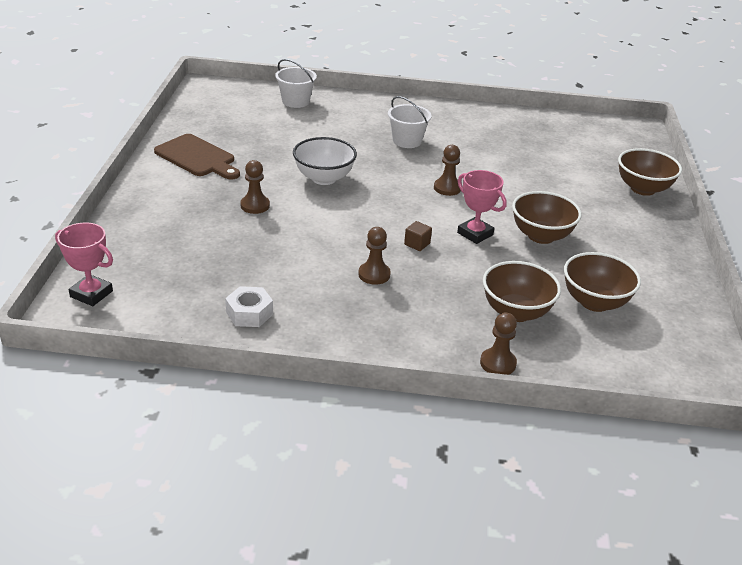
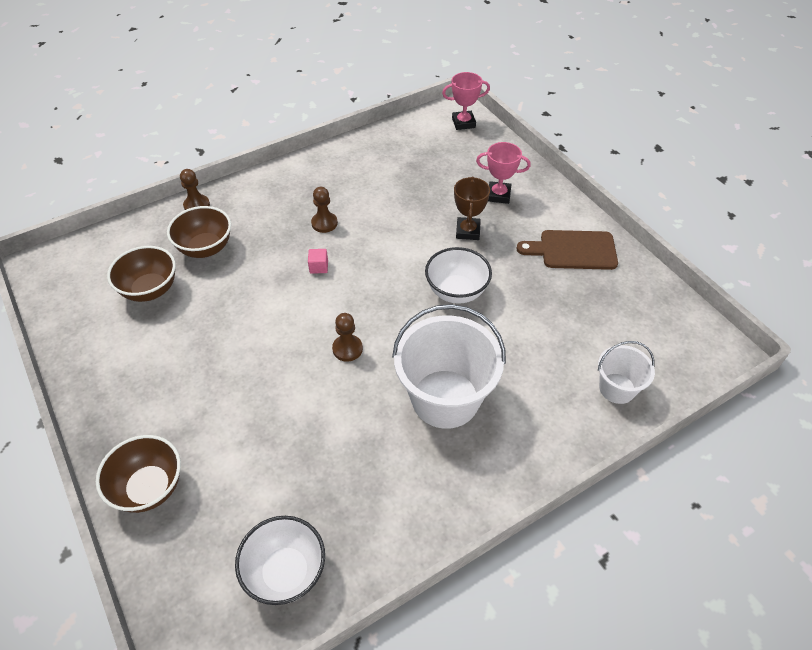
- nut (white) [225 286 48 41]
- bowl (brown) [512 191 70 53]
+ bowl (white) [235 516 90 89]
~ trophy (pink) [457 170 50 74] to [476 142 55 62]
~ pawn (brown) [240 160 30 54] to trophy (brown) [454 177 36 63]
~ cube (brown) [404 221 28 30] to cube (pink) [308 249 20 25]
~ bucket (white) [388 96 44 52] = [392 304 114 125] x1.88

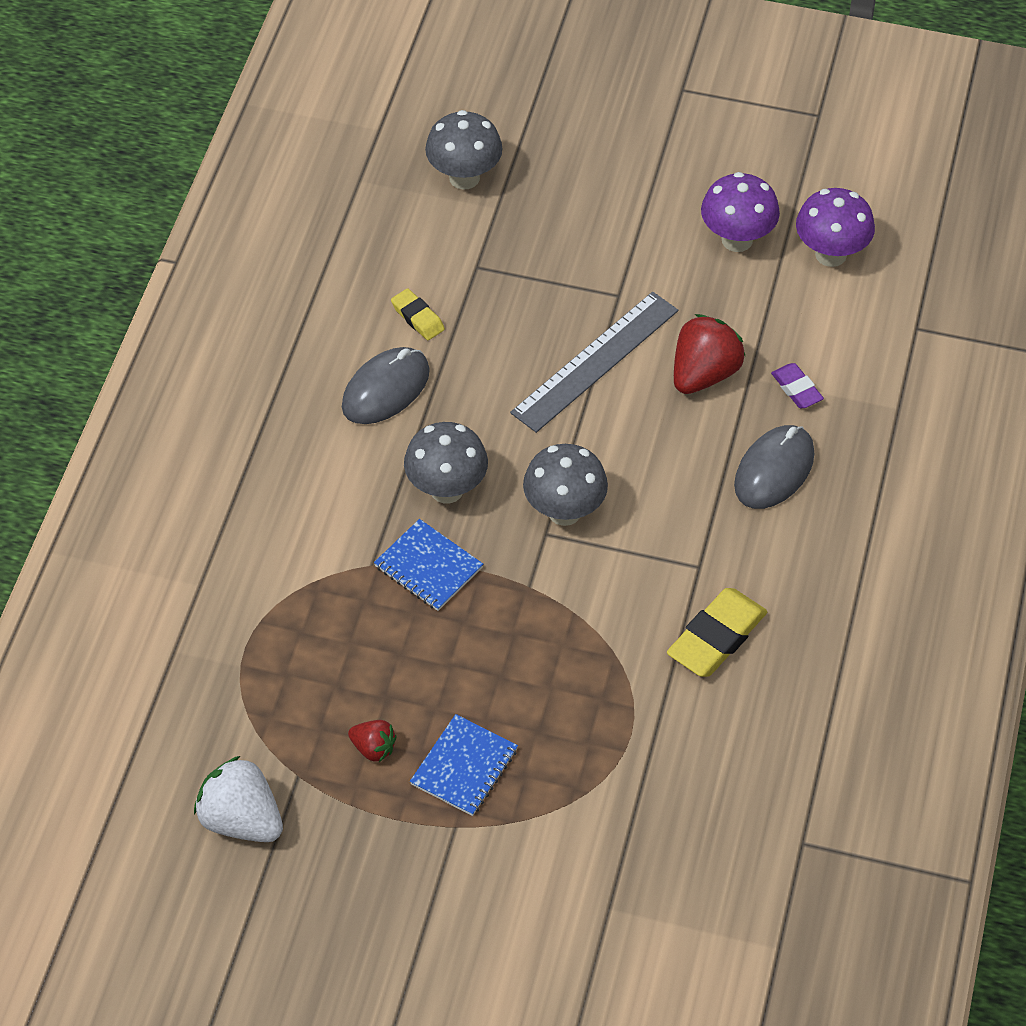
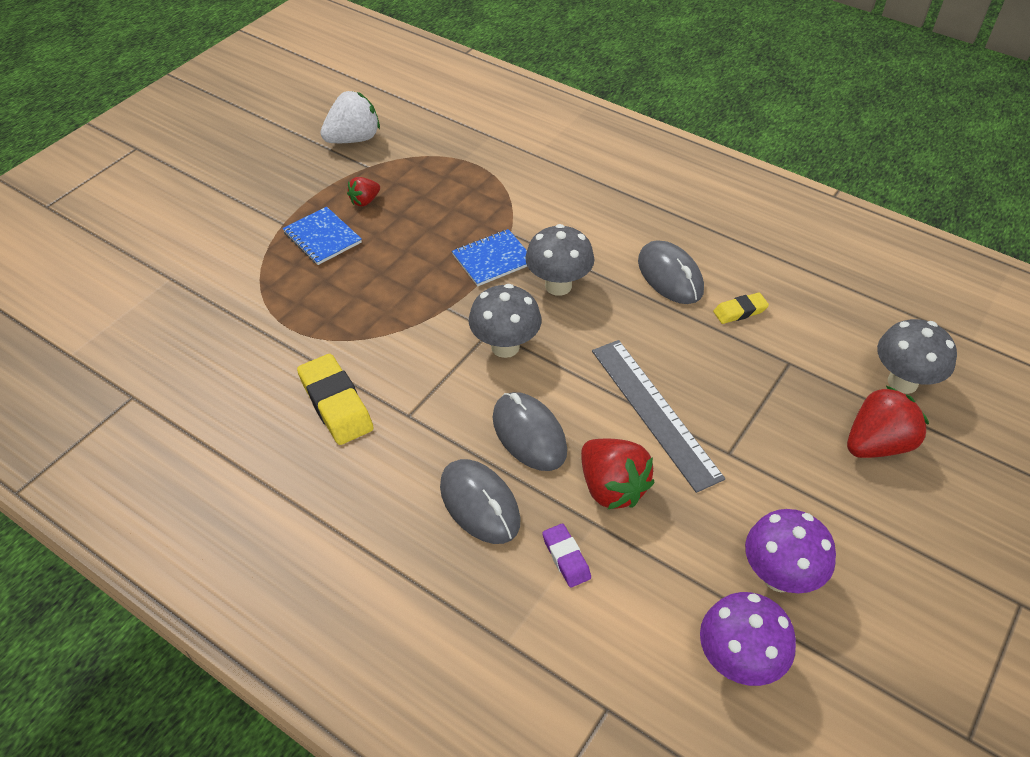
+ mouse (grey) [493 392 74 79]
+ strawberry (red) [847 386 82 72]
~ eraser (purple) [771 363 53 45] = [542 523 49 65] 75 degrees clockwise

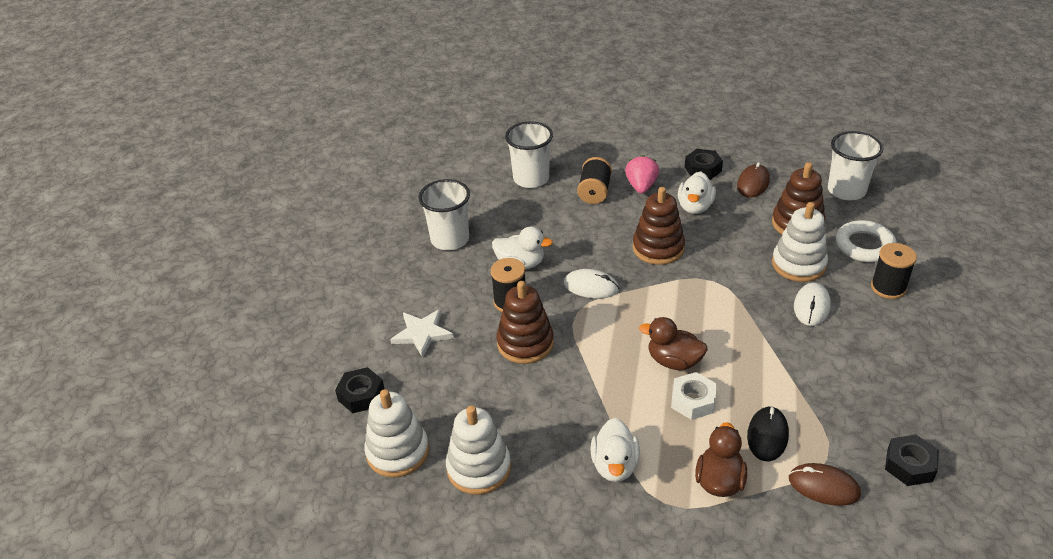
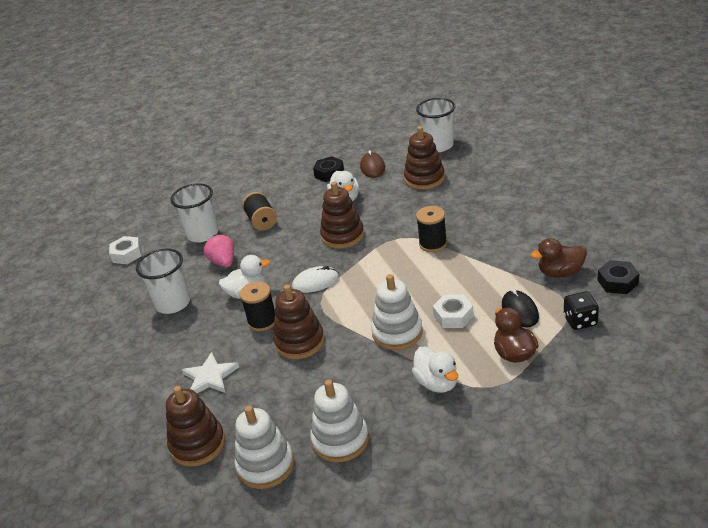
- mouse (white) [794 283 37 43]
- ring (white) [836 220 60 42]
+ nut (white) [109 236 33 28]
~ strawberry (pink) [625 155 34 39] to [204 235 30 32]
~ duck (brown) [639 317 69 53] to [531 238 56 40]
~ stacking toy (white) [772 202 56 80] to [371 274 52 76]
~ spool (black) [871 243 46 56] to [416 206 31 46]
~ nut (black) [335 367 49 46] to stacking toy (brown) [166 386 59 81]
~ mouse (brown) [789 463 72 43] to dice (black) [564 291 35 39]

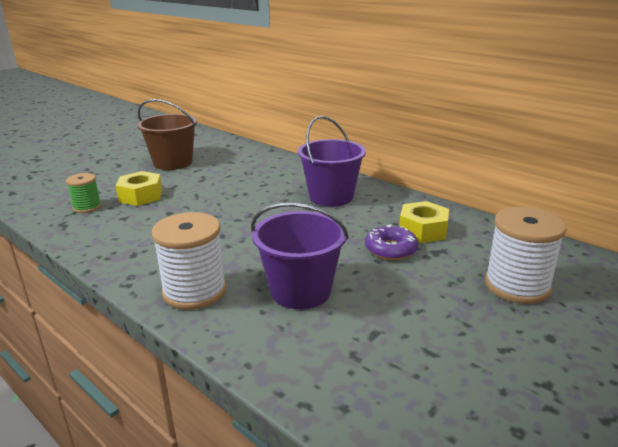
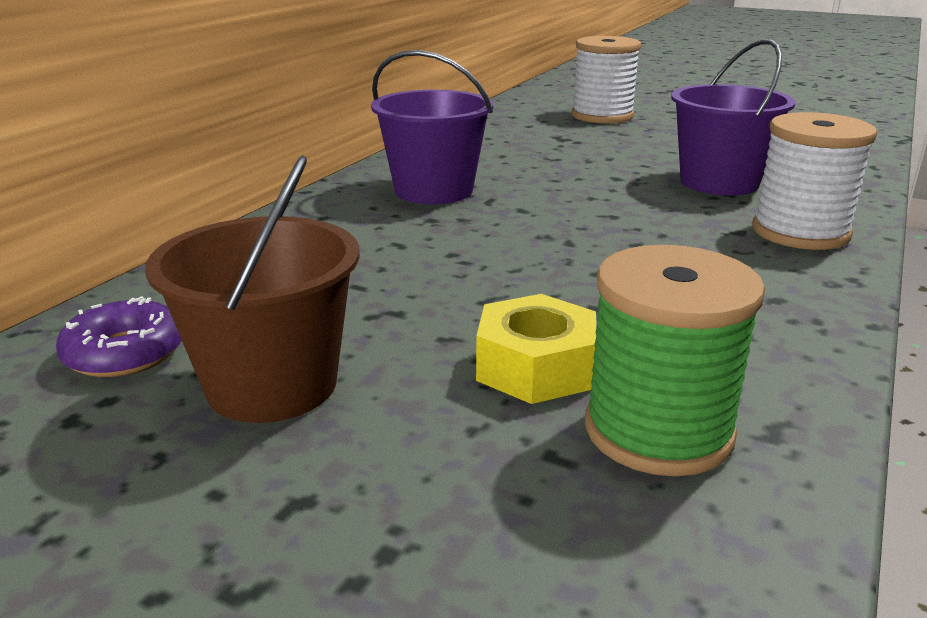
- nut (yellow) [399 201 50 42]
~ donut (purple) [365 224 53 36] to [56 296 126 81]
~ spool (green) [66 173 35 40] = [585 245 180 231] x1.75

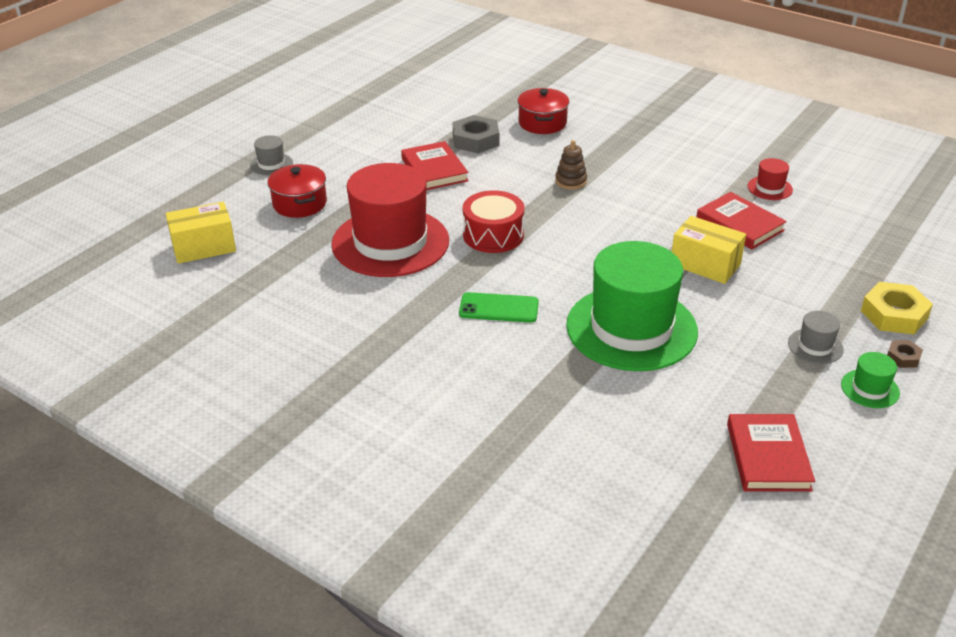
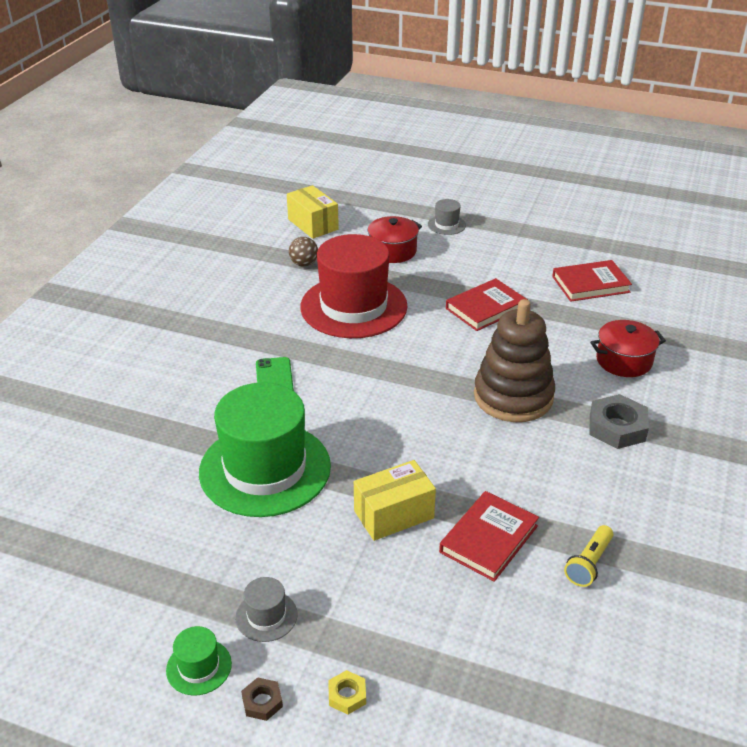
- drum (red) [463 190 61 63]
+ ball (brown) [289 237 29 29]
~ nut (grey) [453 115 46 38] to [589 394 60 55]
~ book (red) [727 414 88 78] to [552 260 80 42]
~ hat (red) [748 158 45 42] to flashlight (yellow) [564 525 49 62]
~ box (yellow) [672 216 74 68] = [354 460 82 81] 45 degrees clockwise
~ stacking toy (brown) [555 140 32 50] = [474 299 81 123] x2.26
~ nut (yellow) [861 282 72 52] = [328 670 38 44] x0.51

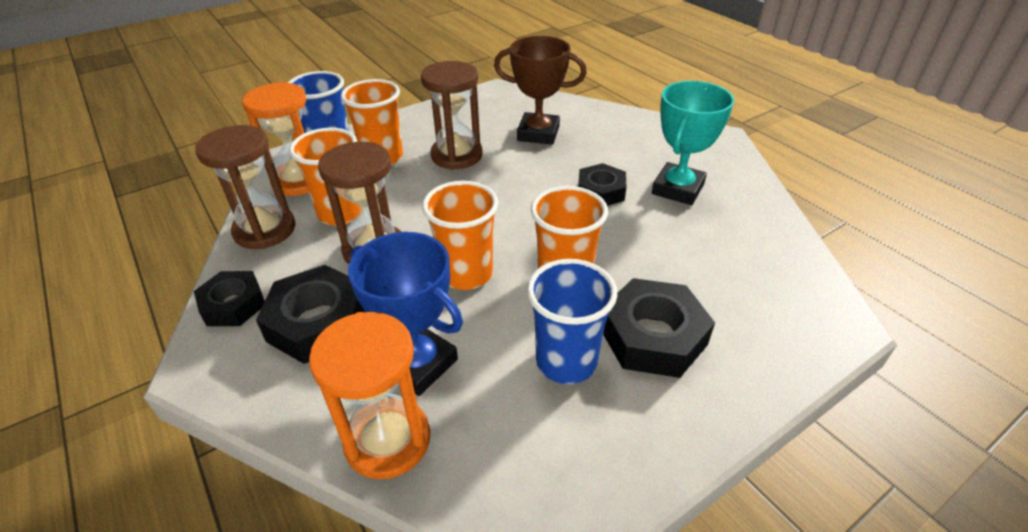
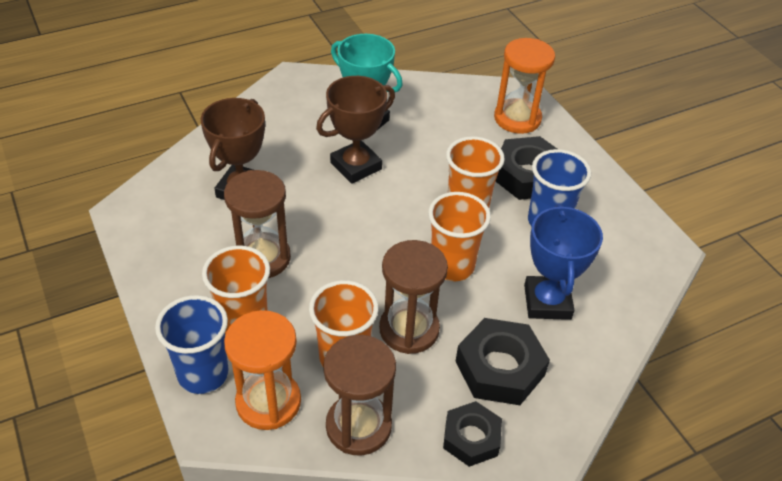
~ hourglass (orange) [309 312 121 167] to [494 38 61 96]
~ nut (black) [578 163 48 43] to trophy (brown) [316 76 79 108]
~ trophy (blue) [348 232 115 164] = [524 204 79 116] 45 degrees counterclockwise

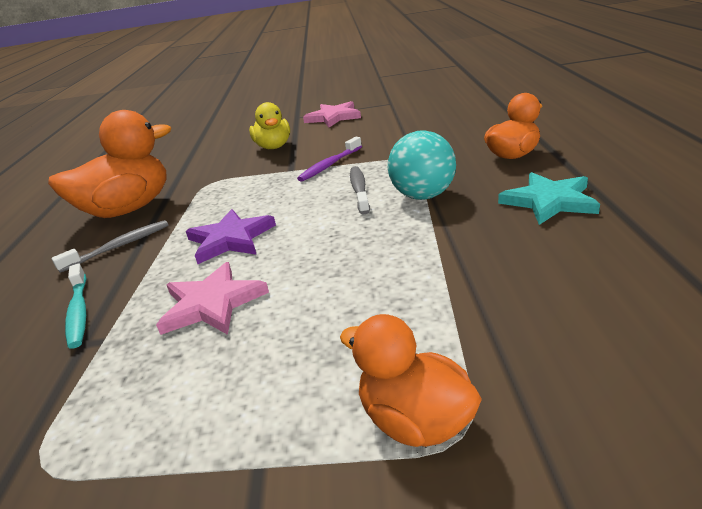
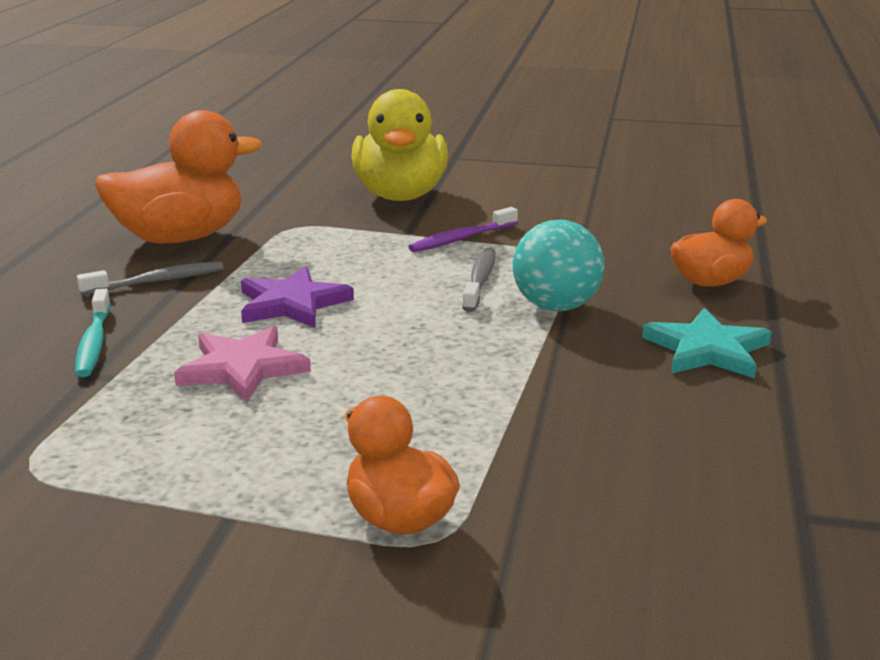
- star (pink) [303 101 58 26]
~ duck (yellow) [249 102 41 47] = [351 89 97 112] x1.65

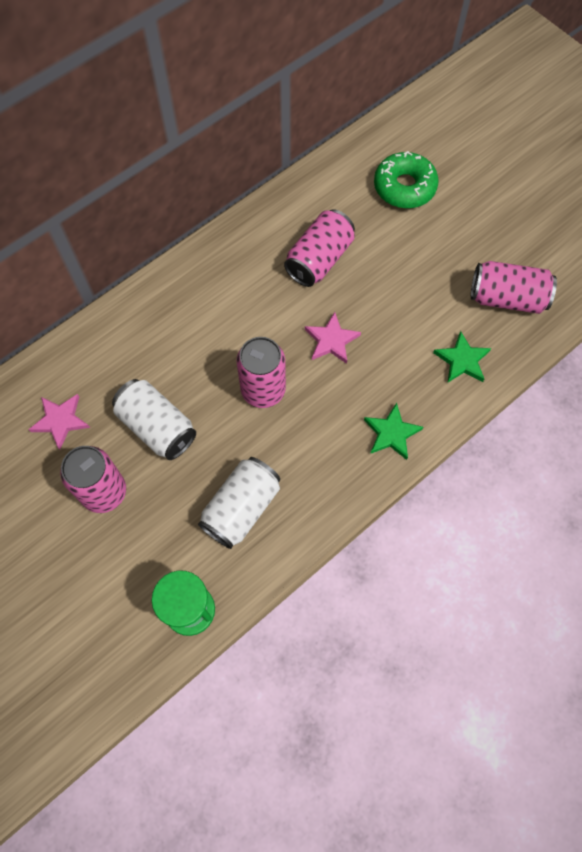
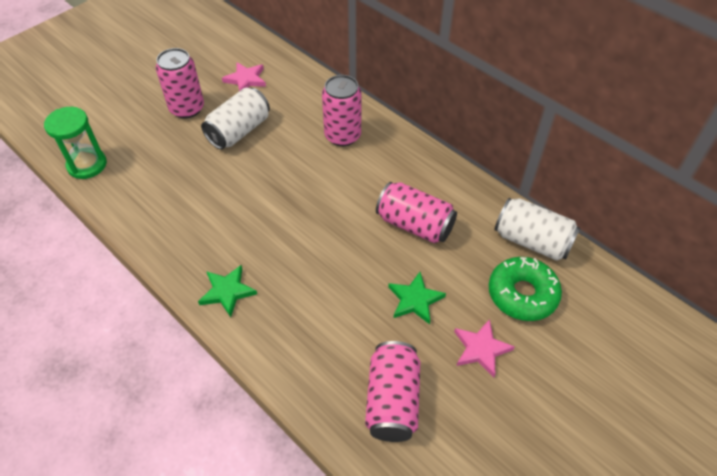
~ can (white) [198 457 82 92] to [494 198 86 63]
~ can (pink) [236 337 50 71] to [322 75 40 71]
~ star (pink) [305 312 56 52] to [454 319 61 58]
~ star (green) [433 331 58 52] to [388 272 58 52]

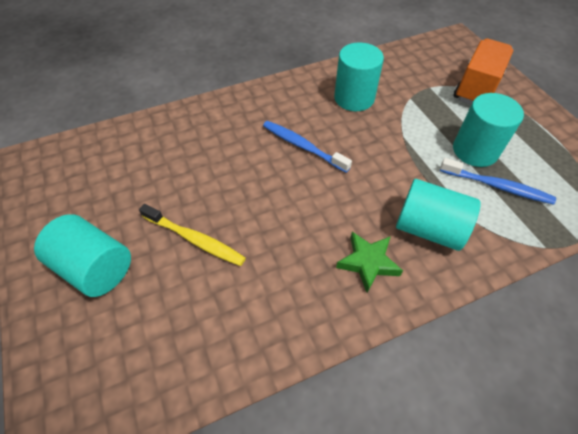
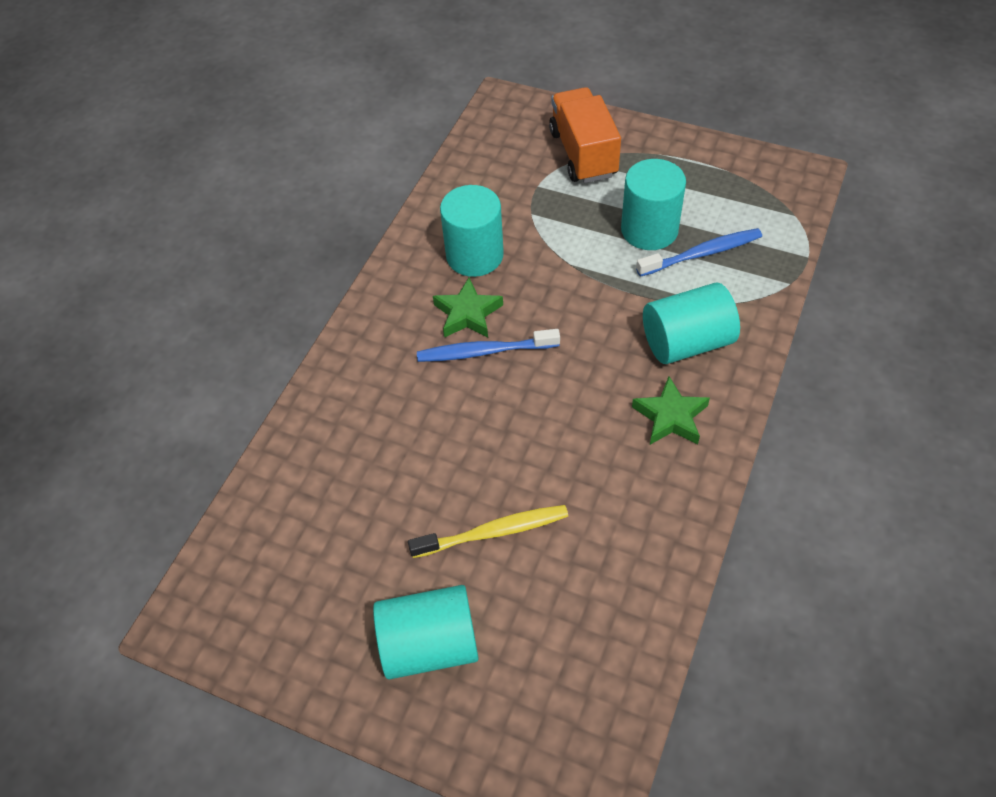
+ star (green) [433 278 70 60]

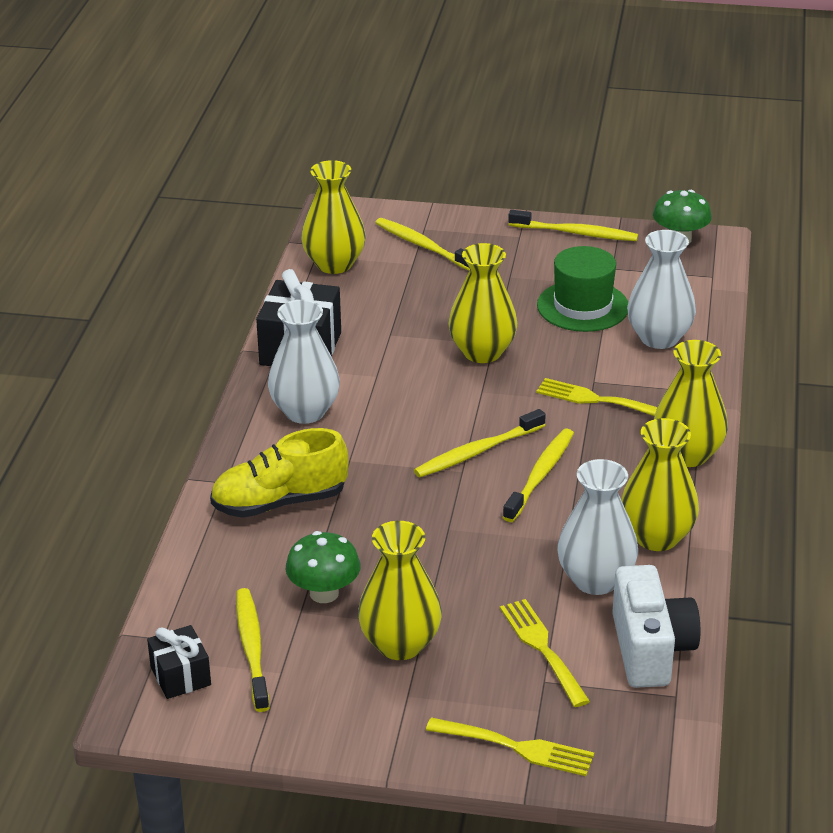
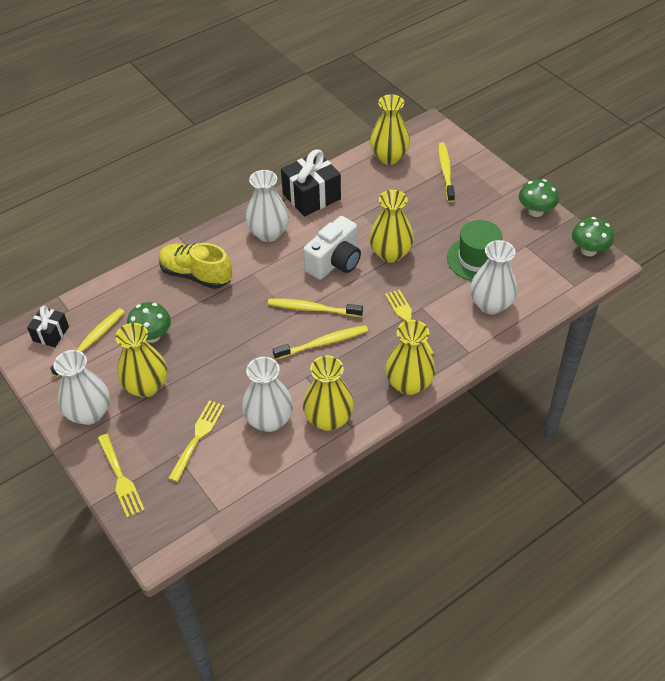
+ vase (white) [54 350 56 75]
~ camera (white) [612 565 88 123] to [303 216 58 64]
~ toothbrush (yellow) [508 210 130 31] to mushroom (green) [519 179 40 38]

